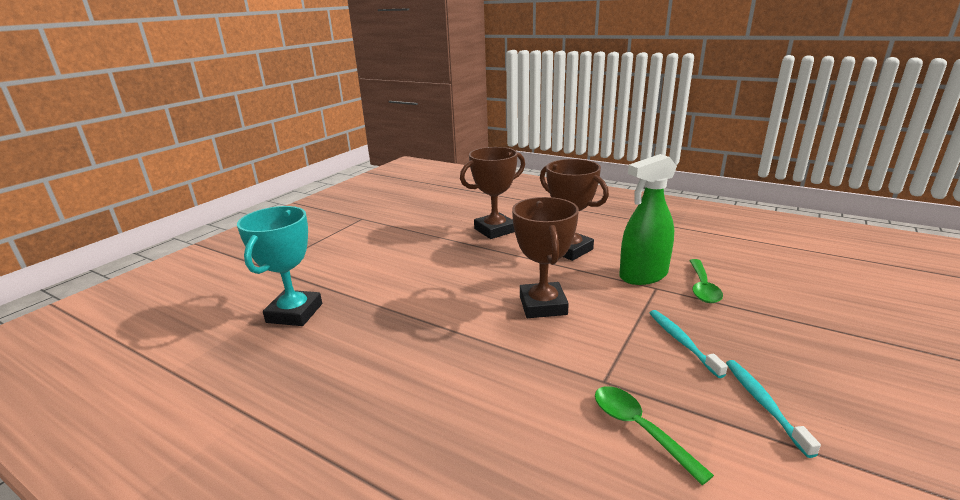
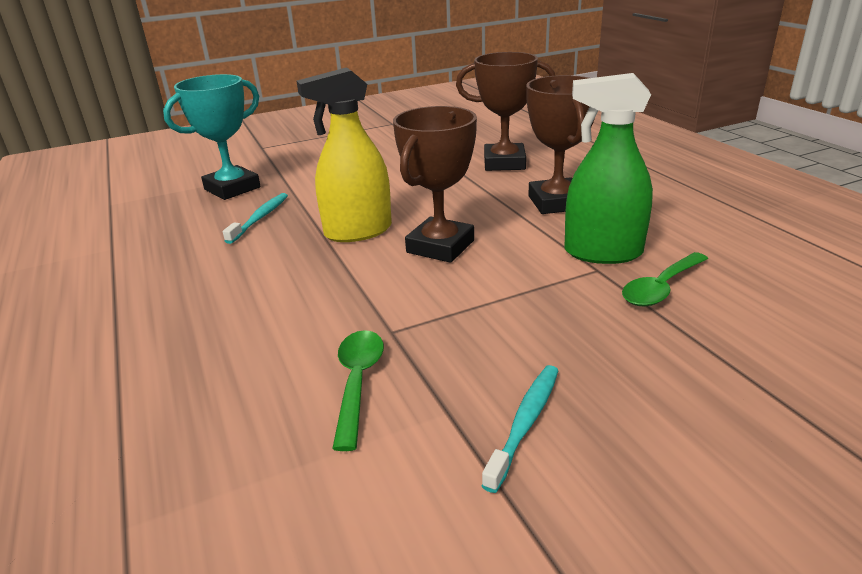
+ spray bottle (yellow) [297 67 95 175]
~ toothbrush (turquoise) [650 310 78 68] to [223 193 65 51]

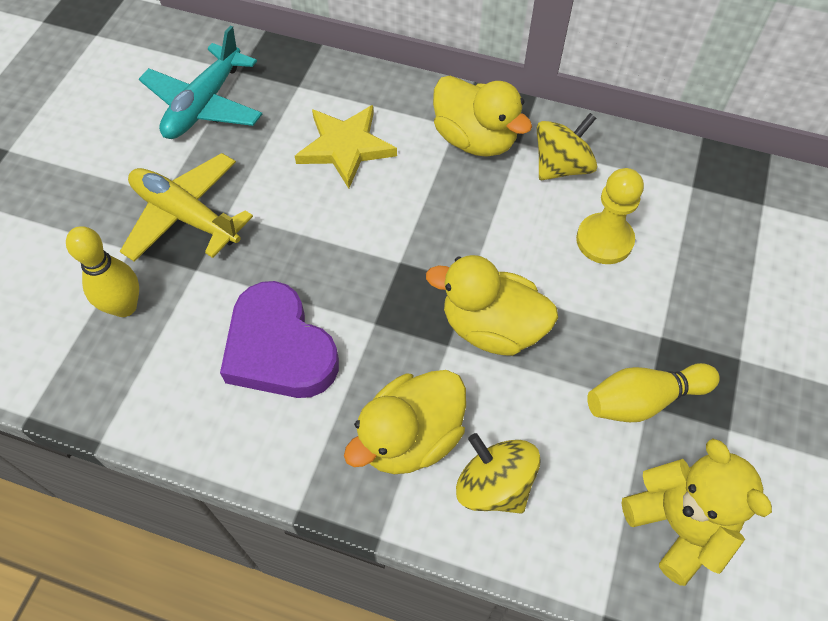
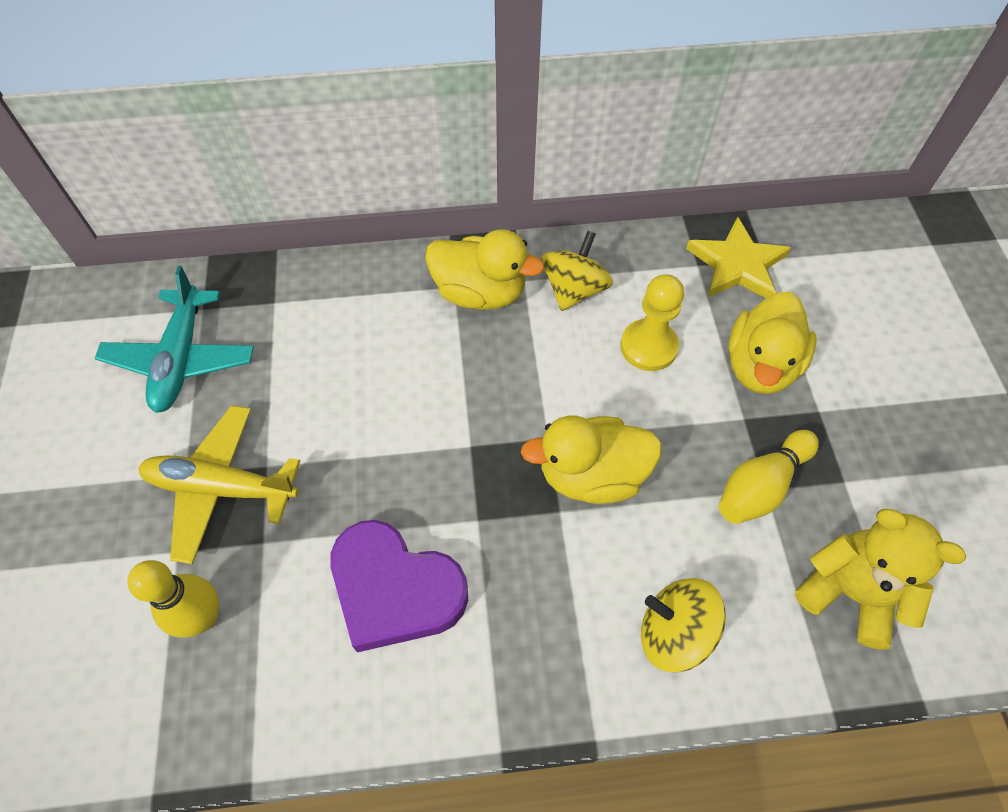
~ star (yellow) [295 105 102 84] to [686 217 105 82]
~ duck (yellow) [344 370 122 104] to [729 292 88 102]

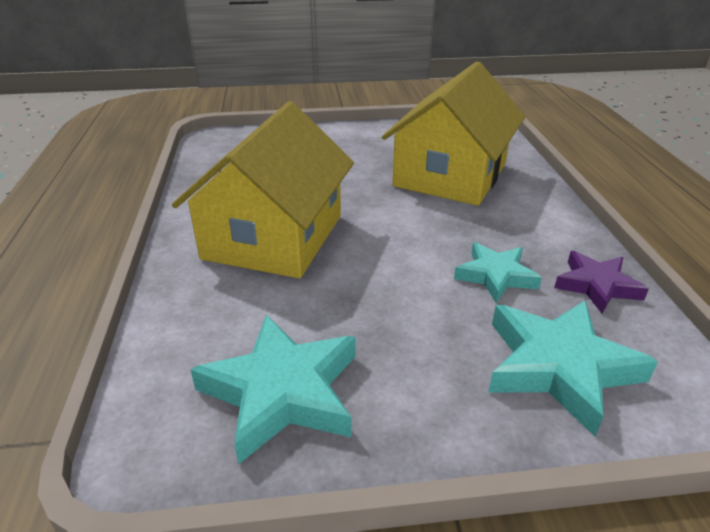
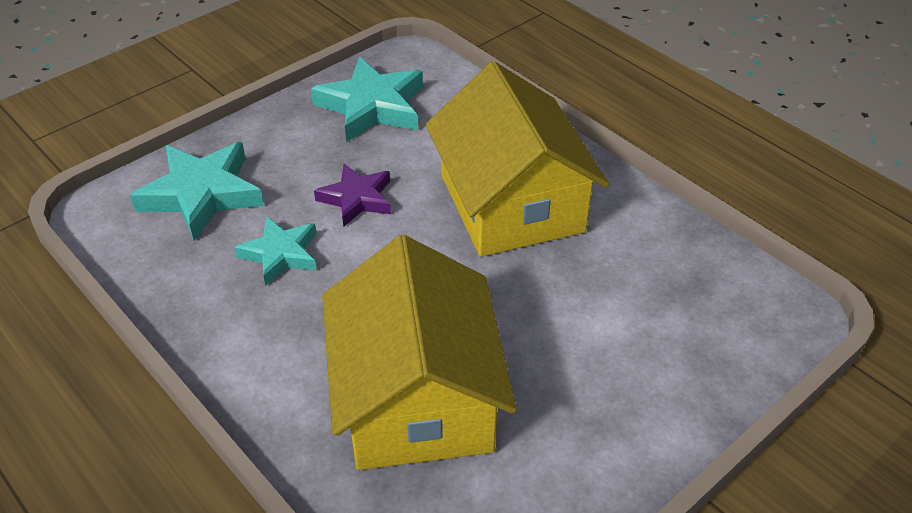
~ star (purple) [554 251 95 63] to [314 164 77 63]

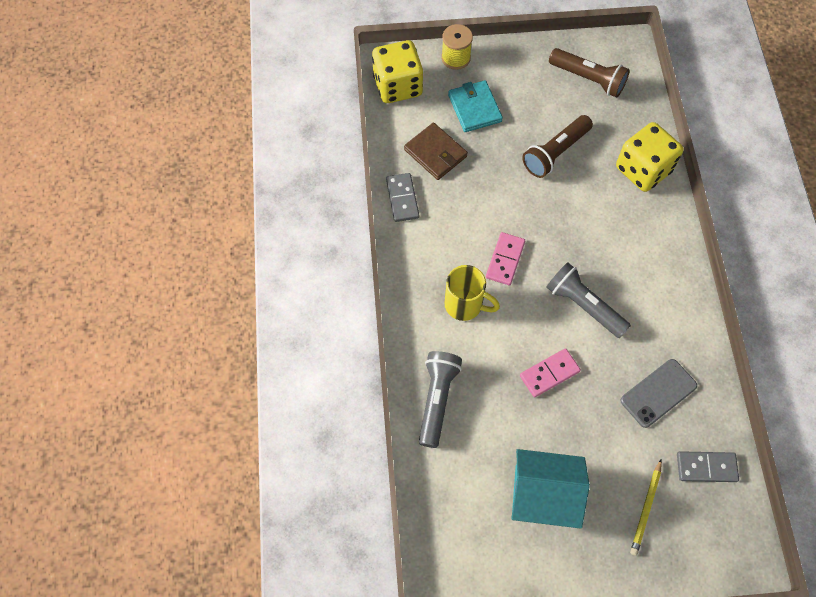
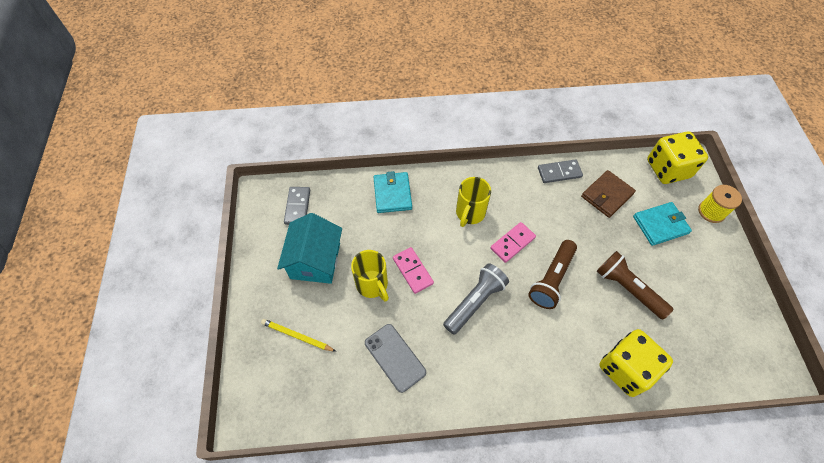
+ mug (yellow) [351 250 38 52]
~ flashlight (brown) [549 48 81 50] to [528 240 49 69]
~ domino (grey) [677 451 62 31] to [284 187 26 38]
~ flashlight (grey) [419 351 43 97] to wallet (turquoise) [374 171 38 42]
~ domino (pink) [486 232 39 53] = [490 222 46 41] 60 degrees counterclockwise

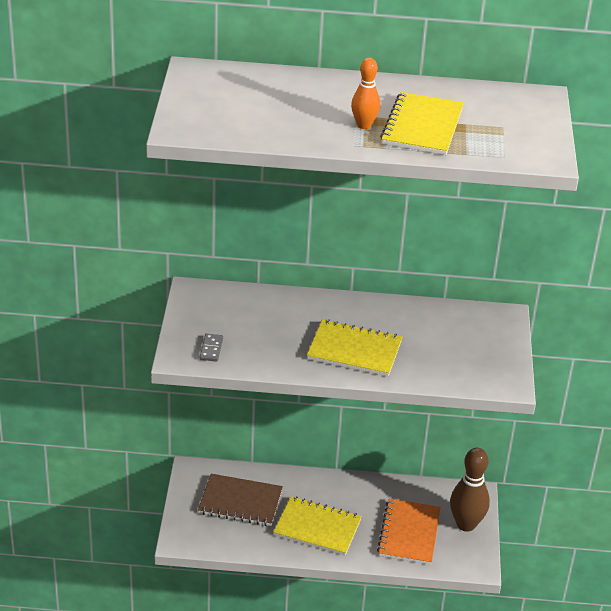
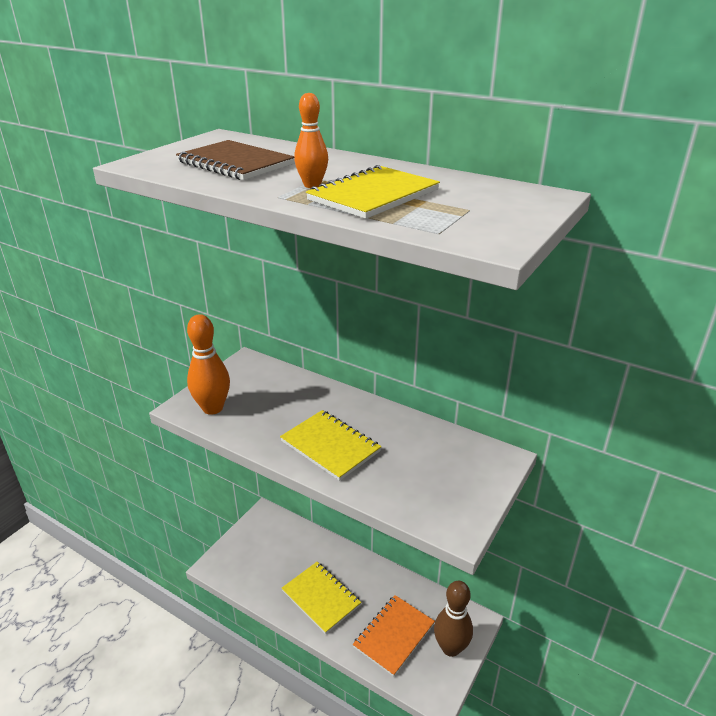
~ notebook (brown) [198 474 85 52] to [176 140 118 40]
~ domino (grey) [200 334 23 28] to bowling pin (orange) [187 314 43 101]

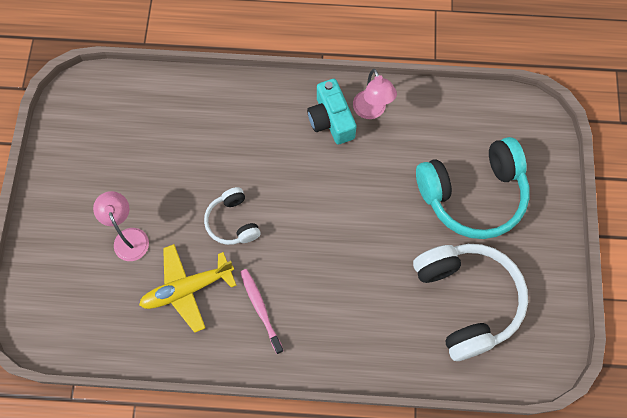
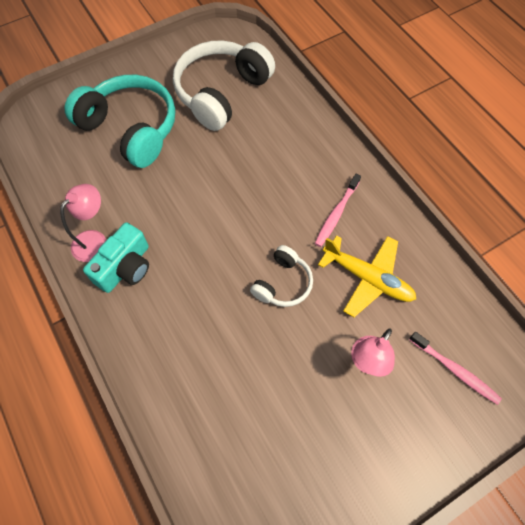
+ toothbrush (pink) [409 332 93 73]

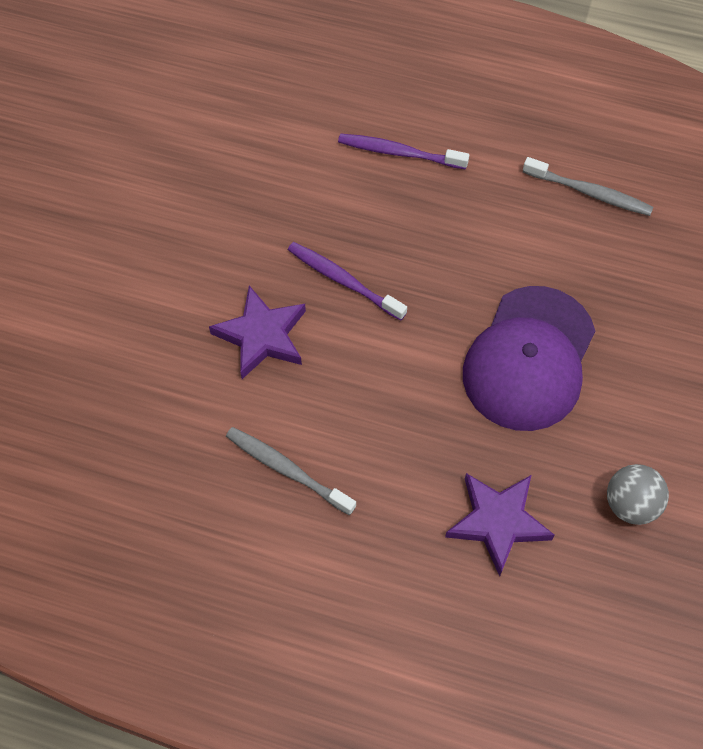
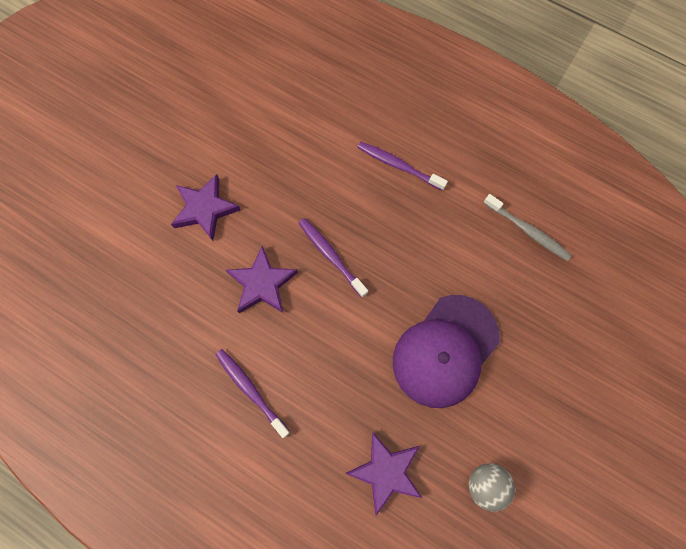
+ star (purple) [171 174 70 67]
~ toothbrush (grey) [226 427 130 88] to toothbrush (purple) [216 349 74 89]

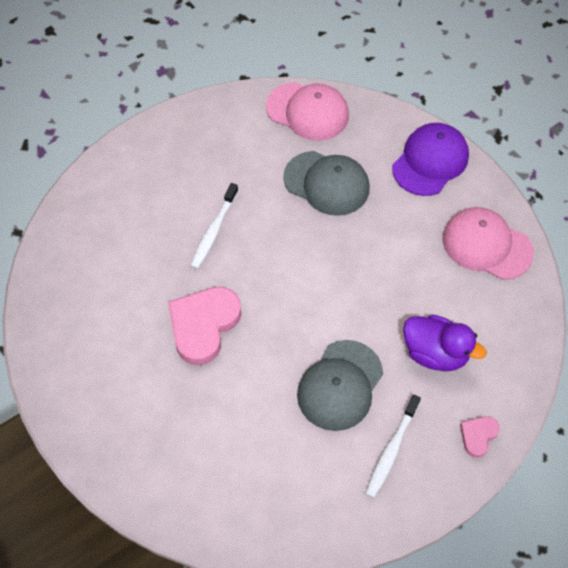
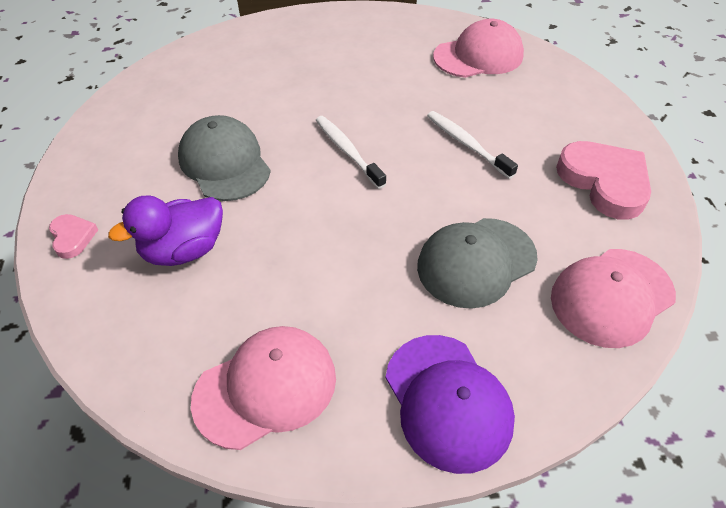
+ cap (pink) [433 19 91 59]
~ heart (pink) [168 287 74 78] to [556 141 95 79]
~ toothbrush (white) [365 395 56 103] to [316 116 70 73]

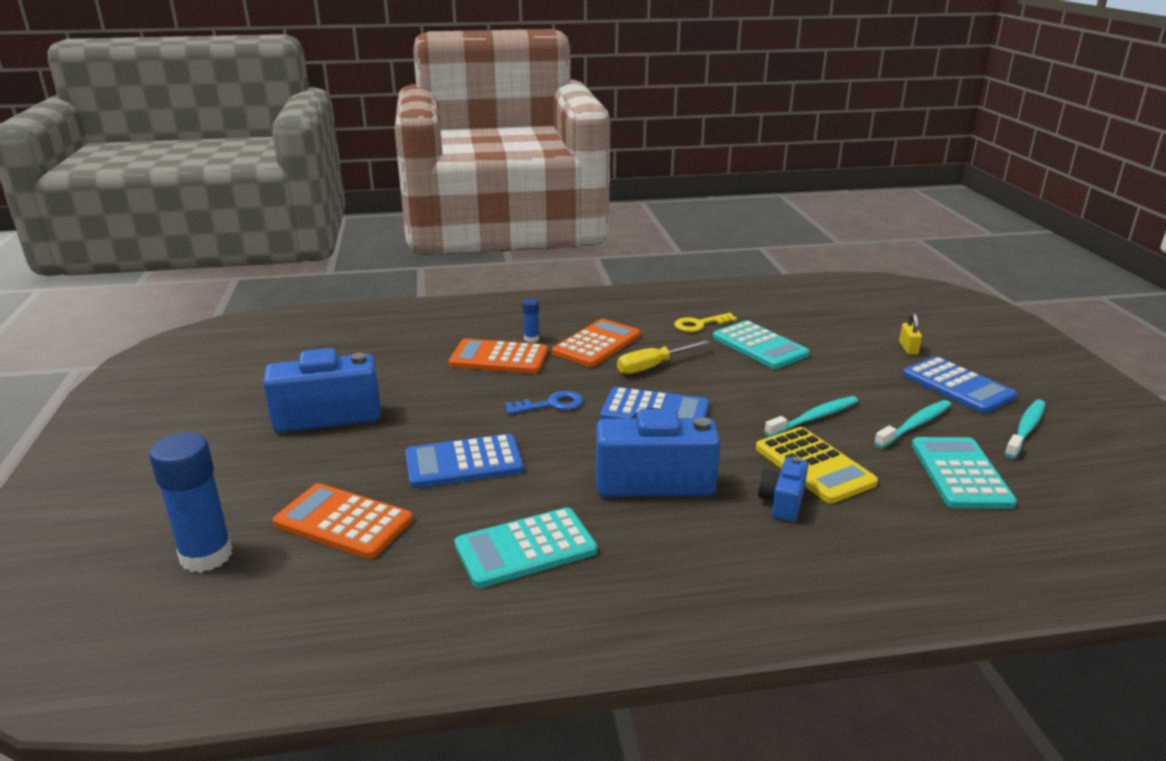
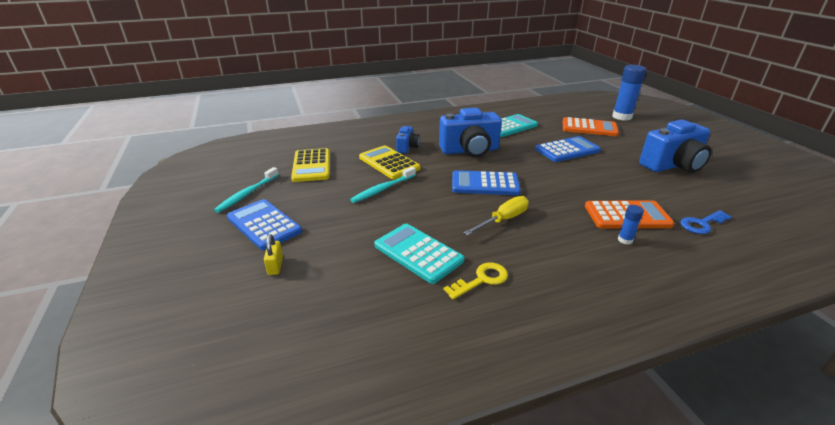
- calculator (orange) [552 319 88 48]
- toothbrush (turquoise) [874 400 77 48]
~ key (blue) [505 391 78 23] to [680 210 52 24]
~ calculator (turquoise) [912 437 105 72] to calculator (yellow) [291 148 39 34]

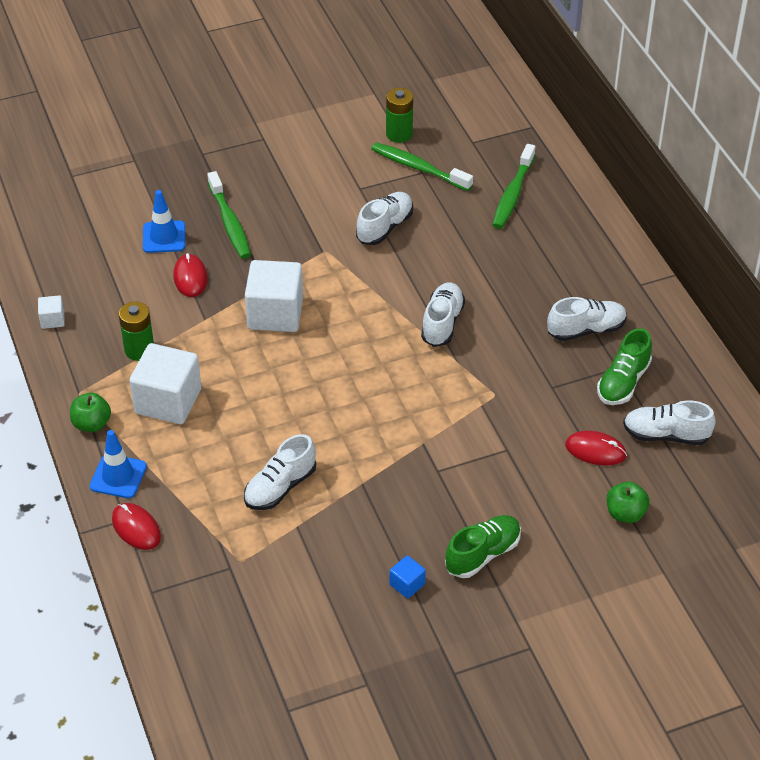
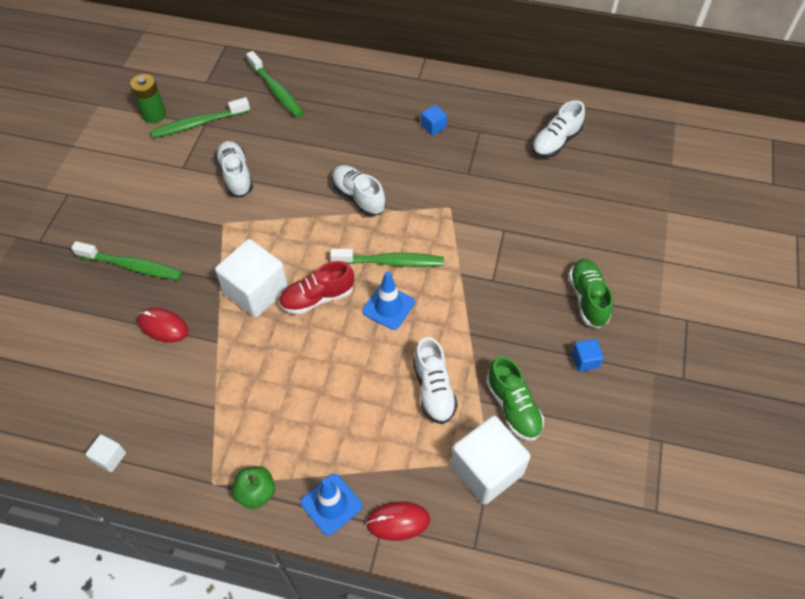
- battery (green) [119 302 35 59]
- mouse (red) [565 431 62 35]
- apple (green) [607 482 43 41]
+ shoe (red) [279 261 75 54]
+ toothbrush (green) [330 248 114 19]
~ cube (white) [129 343 72 81] to [450 416 81 89]
~ traffic cone (blue) [143 190 42 63] to [362 272 53 58]
~ shoe (green) [597 328 55 77] to [486 356 58 85]
~ shoe (white) [547 297 80 44] to cube (blue) [421 105 26 31]

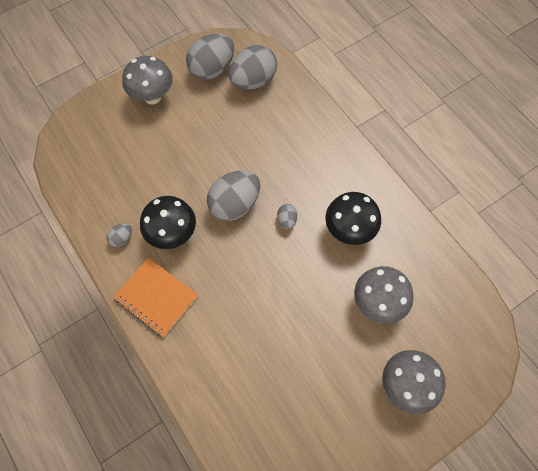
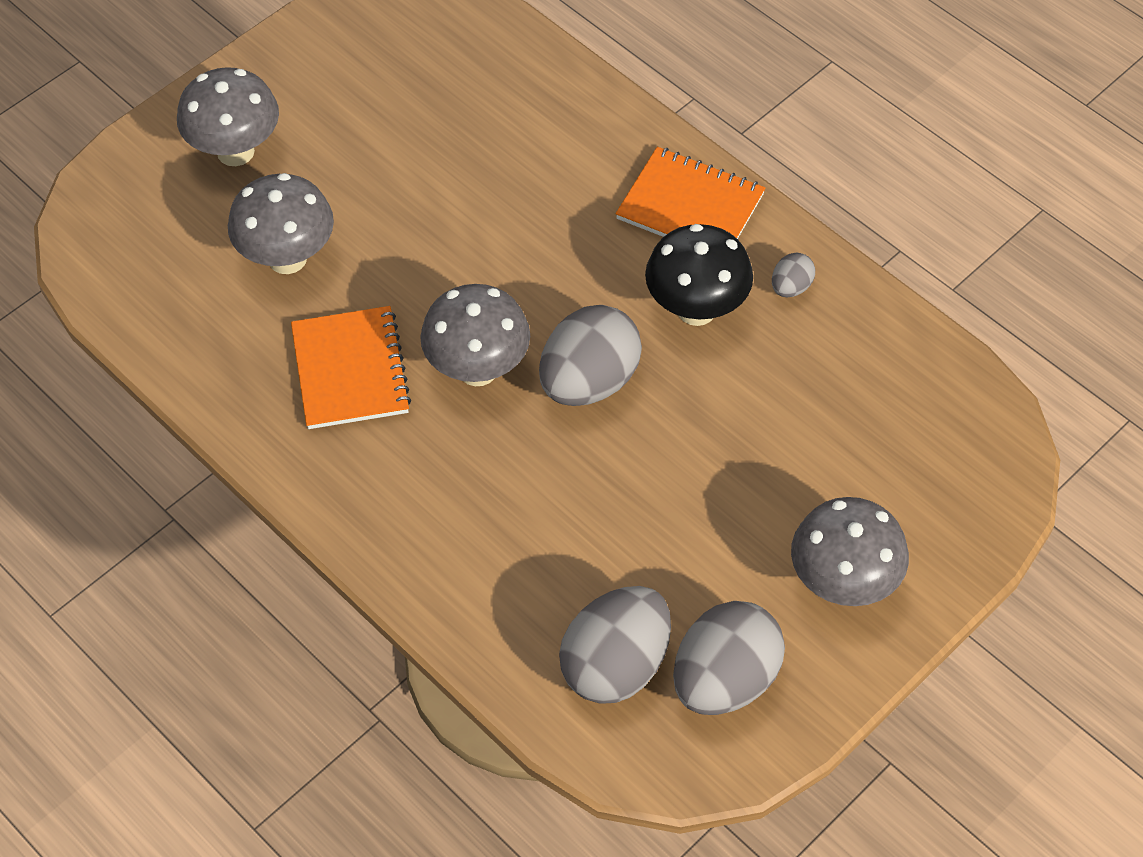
~ egg (grey) [277 204 20 25] to mushroom (grey) [420 284 110 102]
~ mushroom (black) [326 192 55 53] to notebook (orange) [291 306 120 123]

